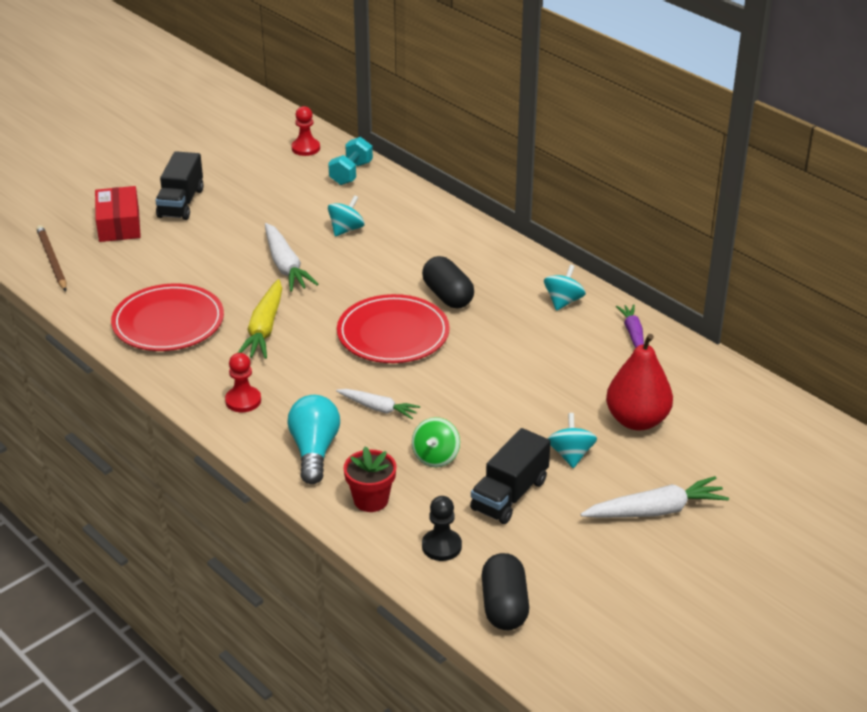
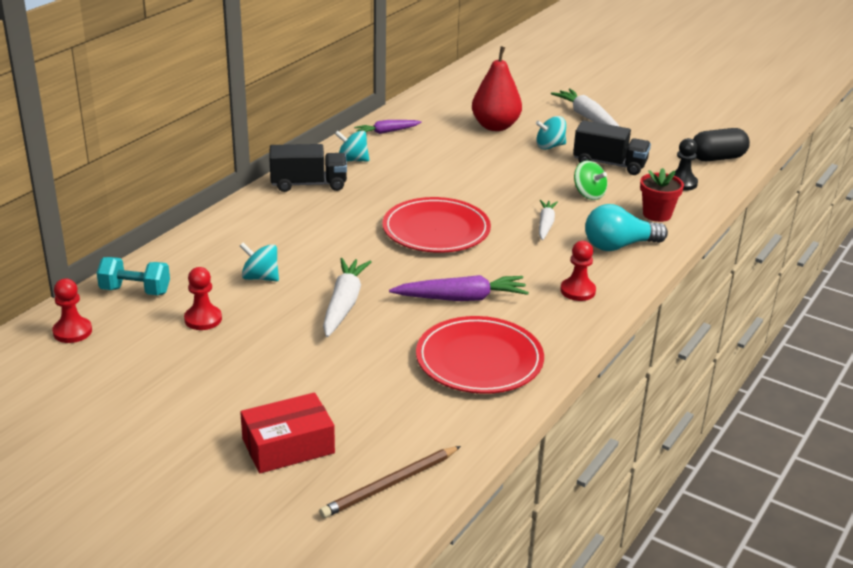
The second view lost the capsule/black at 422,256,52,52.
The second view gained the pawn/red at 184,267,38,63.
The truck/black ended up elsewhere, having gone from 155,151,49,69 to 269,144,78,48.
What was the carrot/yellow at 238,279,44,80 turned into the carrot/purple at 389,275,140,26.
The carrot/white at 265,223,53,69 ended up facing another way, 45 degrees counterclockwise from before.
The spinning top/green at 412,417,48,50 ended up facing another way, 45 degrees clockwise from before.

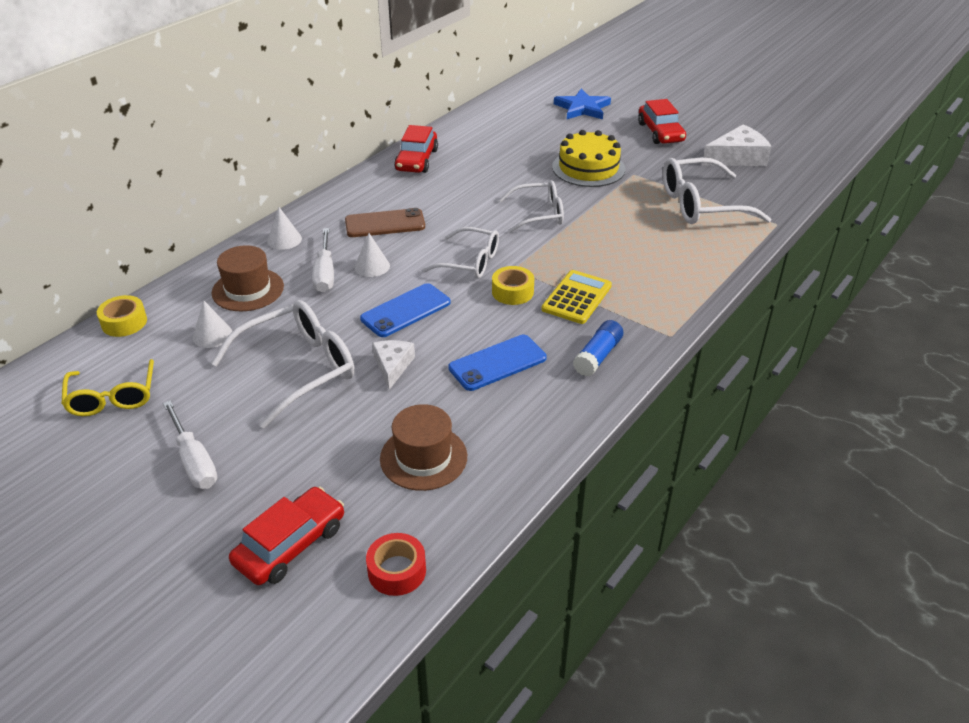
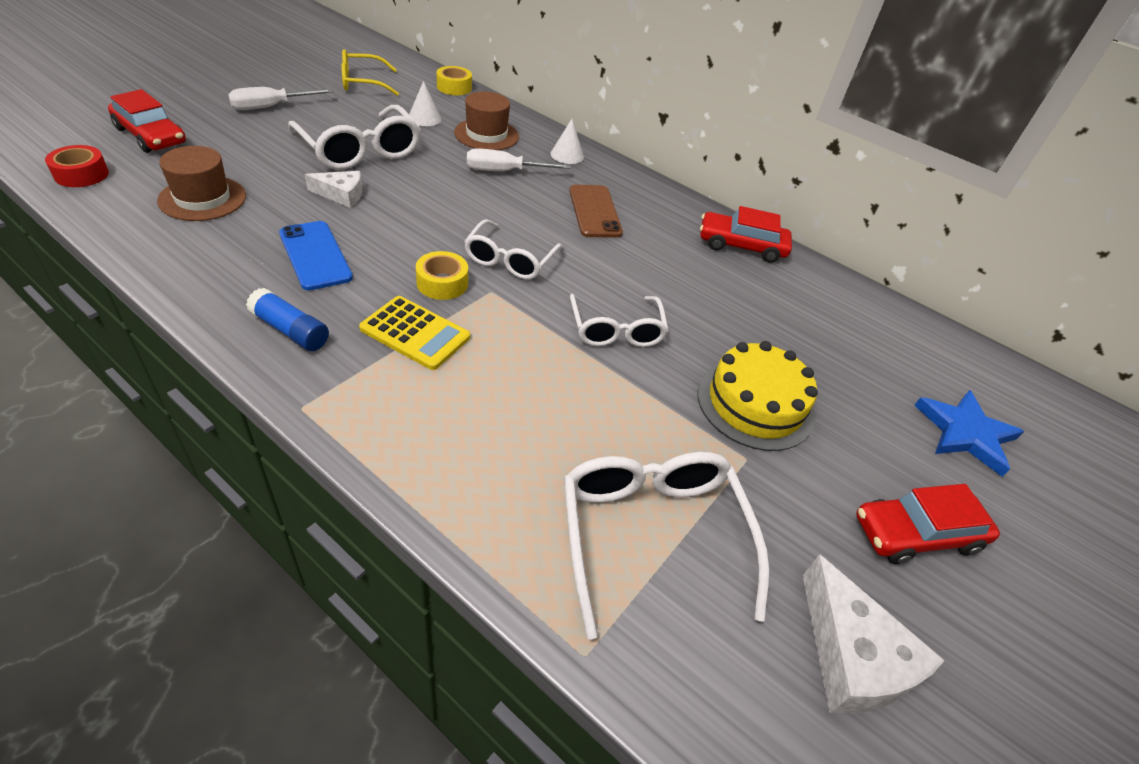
The second view lost the cone/white at 354,233,36,44.
The second view lost the phone/blue at 360,283,91,54.

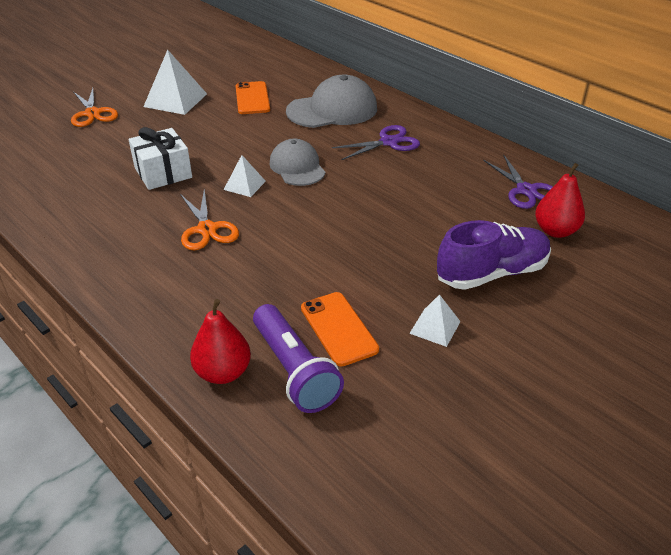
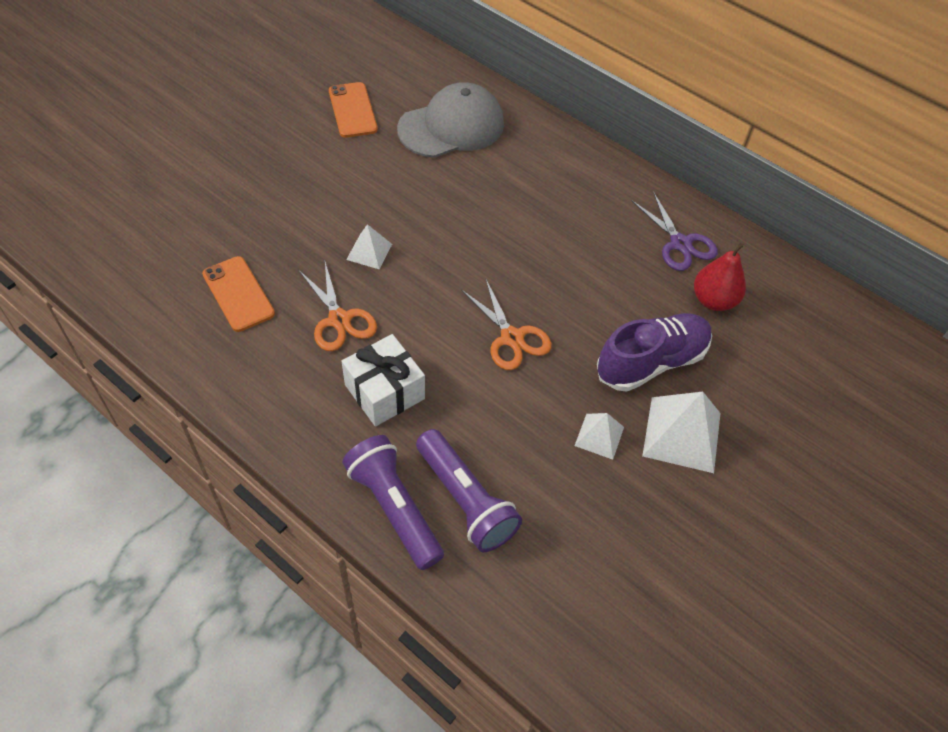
The second view lost the cap/grey at 269,139,56,47.
The second view lost the scissors/purple at 332,125,88,35.
The scissors/orange ended up elsewhere, having gone from 71,88,47,39 to 461,280,91,90.
The gift/white ended up elsewhere, having gone from 129,127,63,63 to 342,334,83,92.
The pyramid/white ended up elsewhere, having gone from 143,49,64,66 to 642,392,79,81.
The phone/orange ended up elsewhere, having gone from 301,292,78,75 to 202,256,73,76.
Where the pear/red stood at 190,299,61,85, the flashlight/purple came to stand at 342,435,102,135.

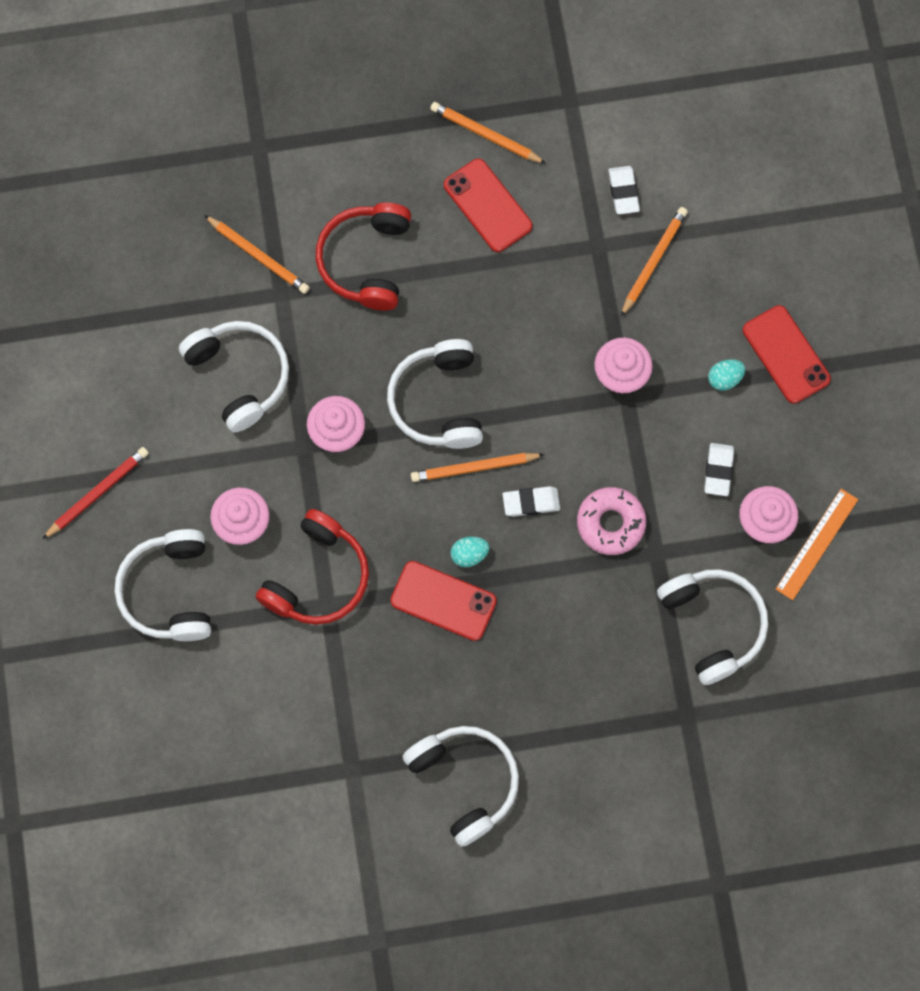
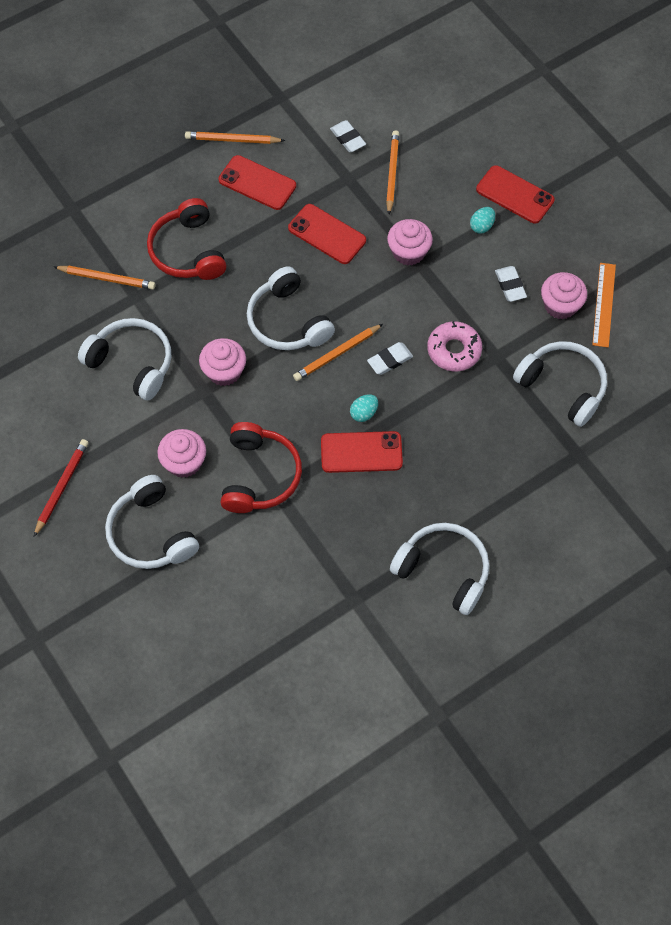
The second view gained the phone/red at 288,204,78,60.

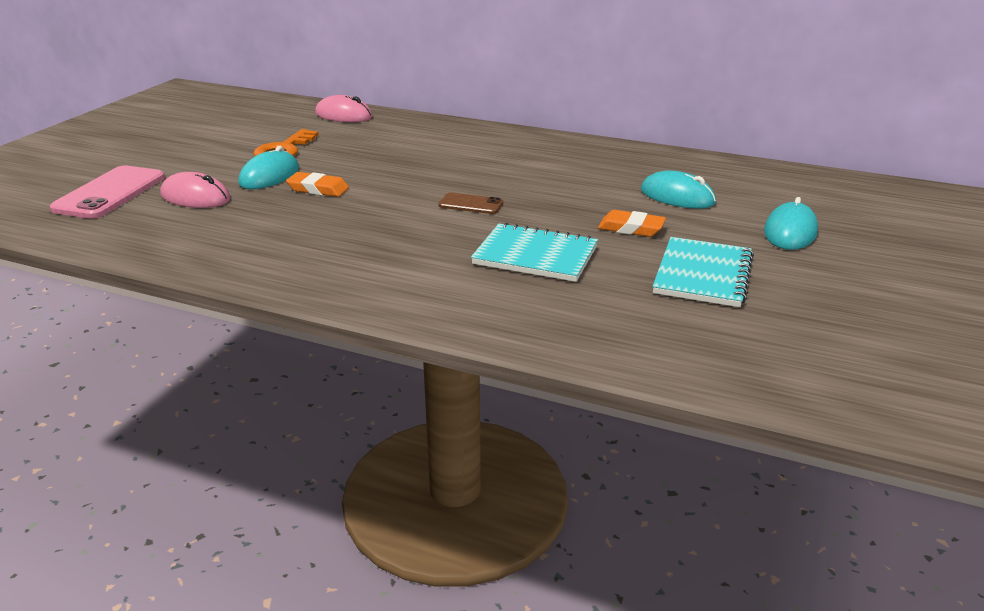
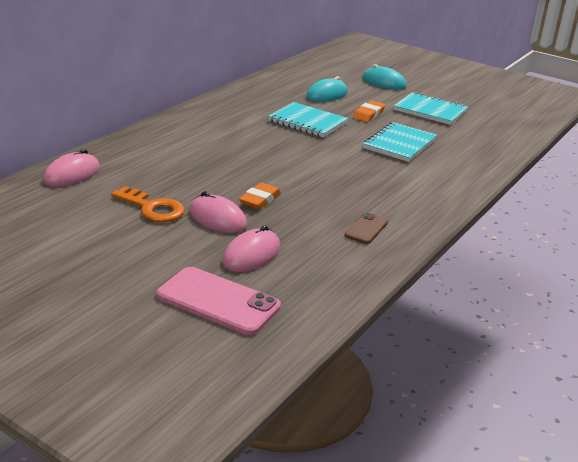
The second view gained the notebook/turquoise at 268,102,80,36.
The phone/brown ended up elsewhere, having gone from 438,192,65,22 to 345,213,43,31.
What was the mouse/turquoise at 238,146,61,43 turned into the mouse/pink at 189,191,58,42.

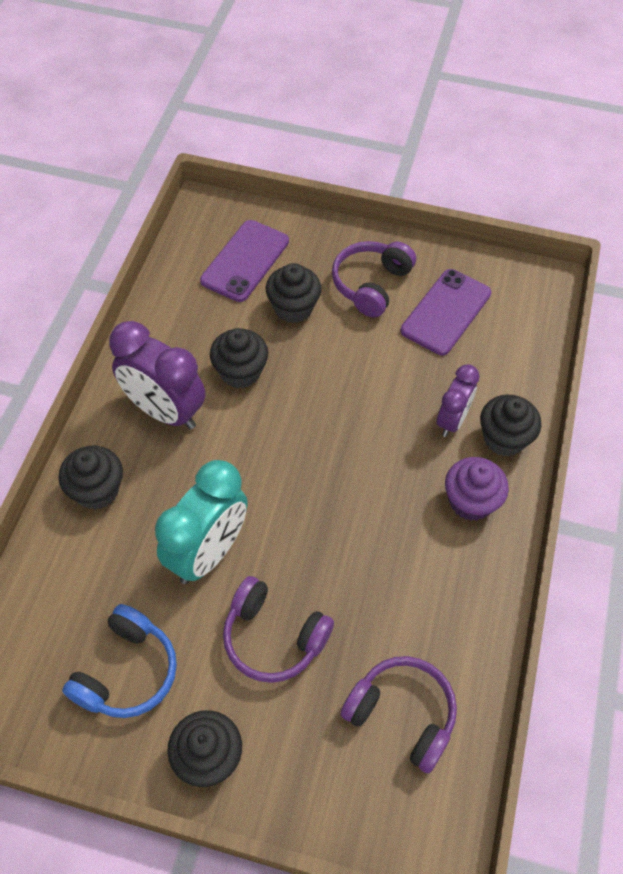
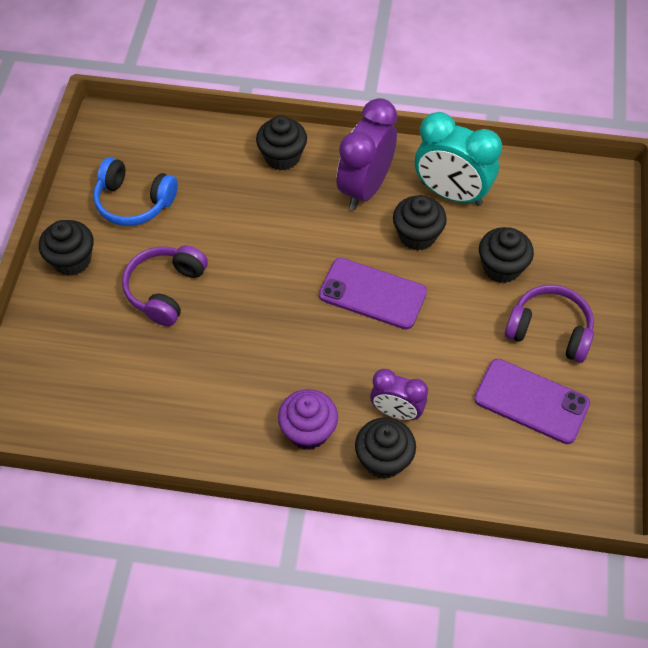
The second view lost the headphones/purple at 340,656,117,117.
The clock/turquoise ended up elsewhere, having gone from 155,460,93,124 to 415,112,87,94.
The phone/purple ended up elsewhere, having gone from 200,220,89,82 to 319,258,108,71.

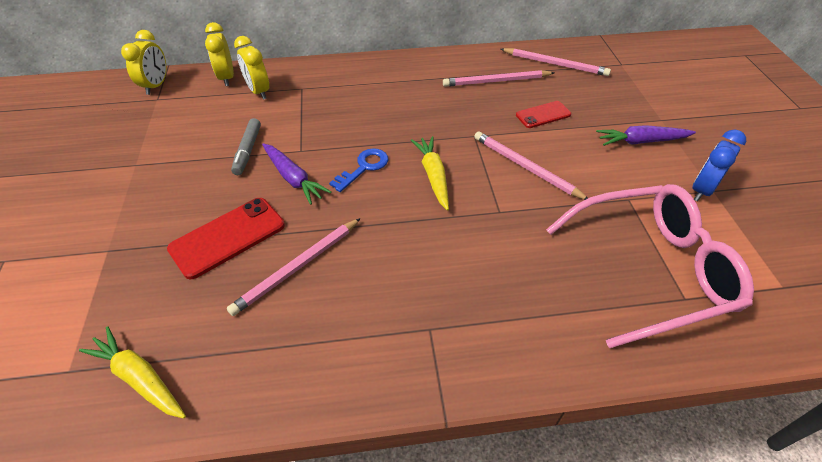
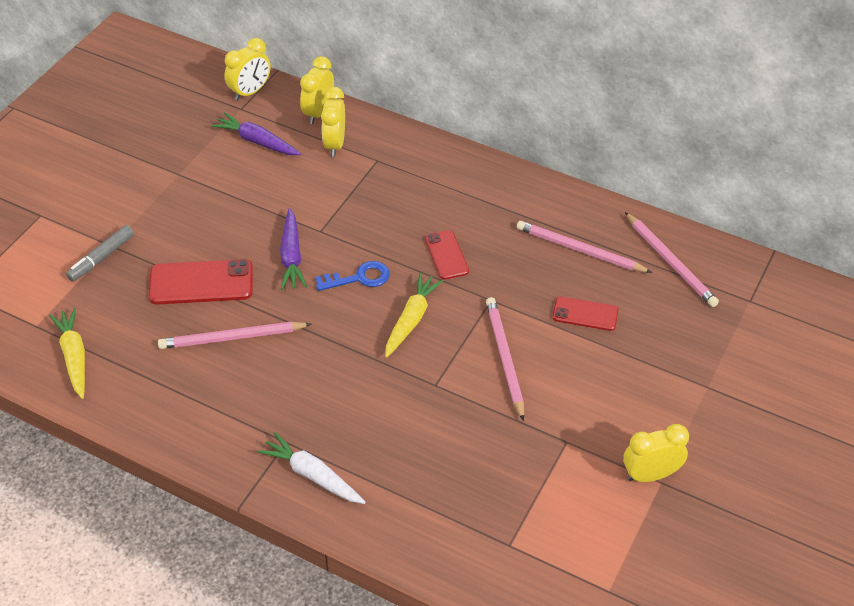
The second view lost the glasses/pink at 546,184,208,164.
The second view gained the carrot/white at 257,432,109,72.
The second view gained the phone/red at 425,230,44,50.
The marker/grey ended up elsewhere, having gone from 231,118,30,57 to 66,225,68,57.
The carrot/purple ended up elsewhere, having gone from 596,125,100,21 to 212,113,89,42.
What was the clock/blue at 692,129,54,72 turned into the clock/yellow at 623,424,66,58.

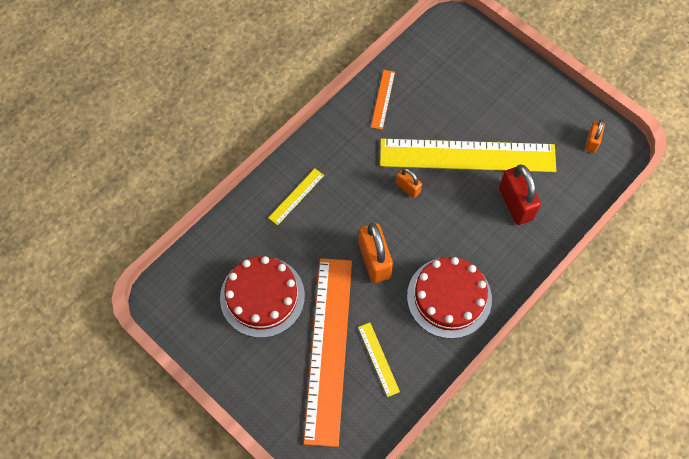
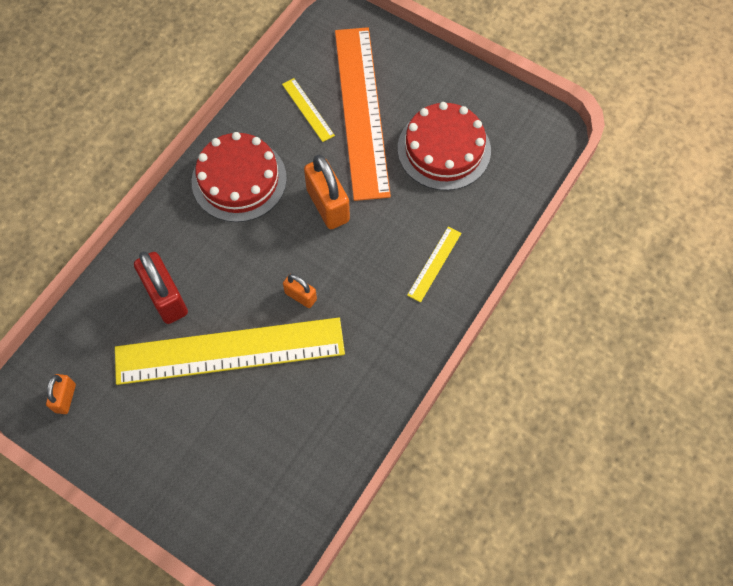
The second view lost the ruler/orange at 371,70,24,60.

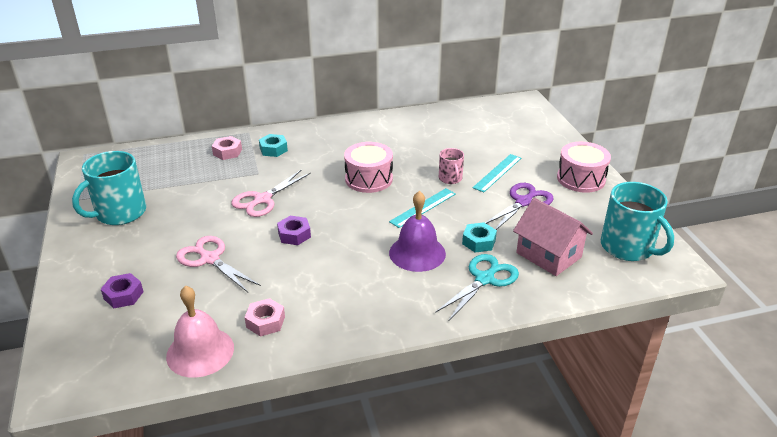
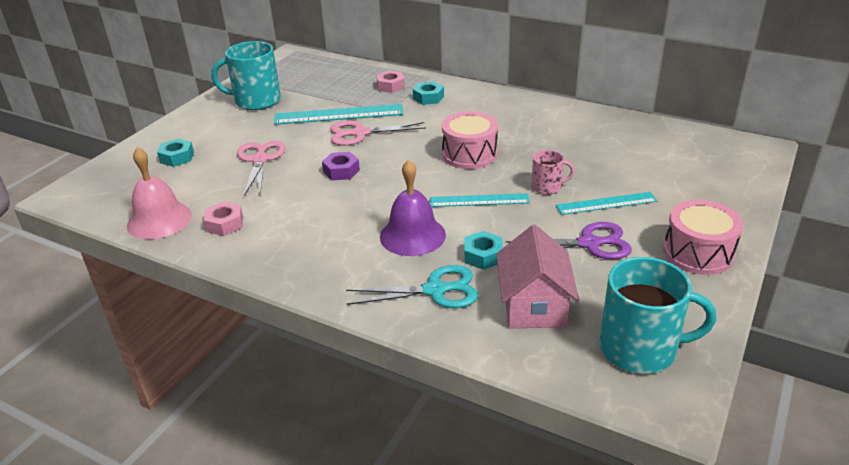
The second view gained the ruler/turquoise at 274,104,130,21.
What was the nut/purple at 101,273,43,35 turned into the nut/turquoise at 157,139,37,28.
The mug/pink at 439,148,25,36 ended up facing another way, 120 degrees counterclockwise from before.
The mug/turquoise at 601,182,73,79 ended up facing another way, 90 degrees counterclockwise from before.

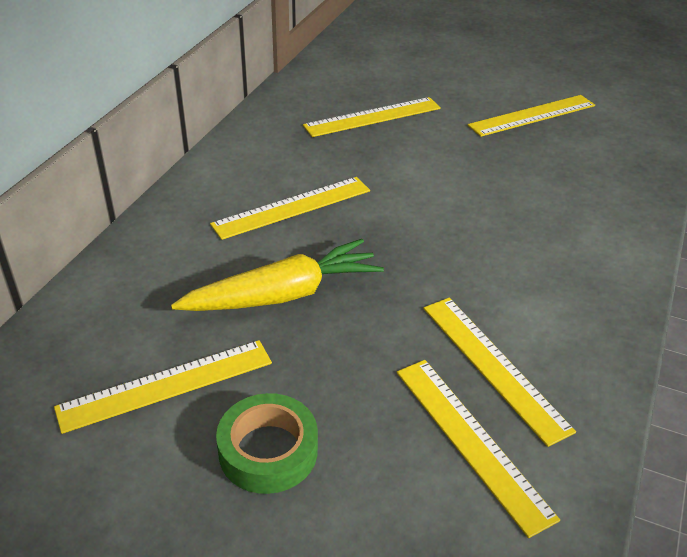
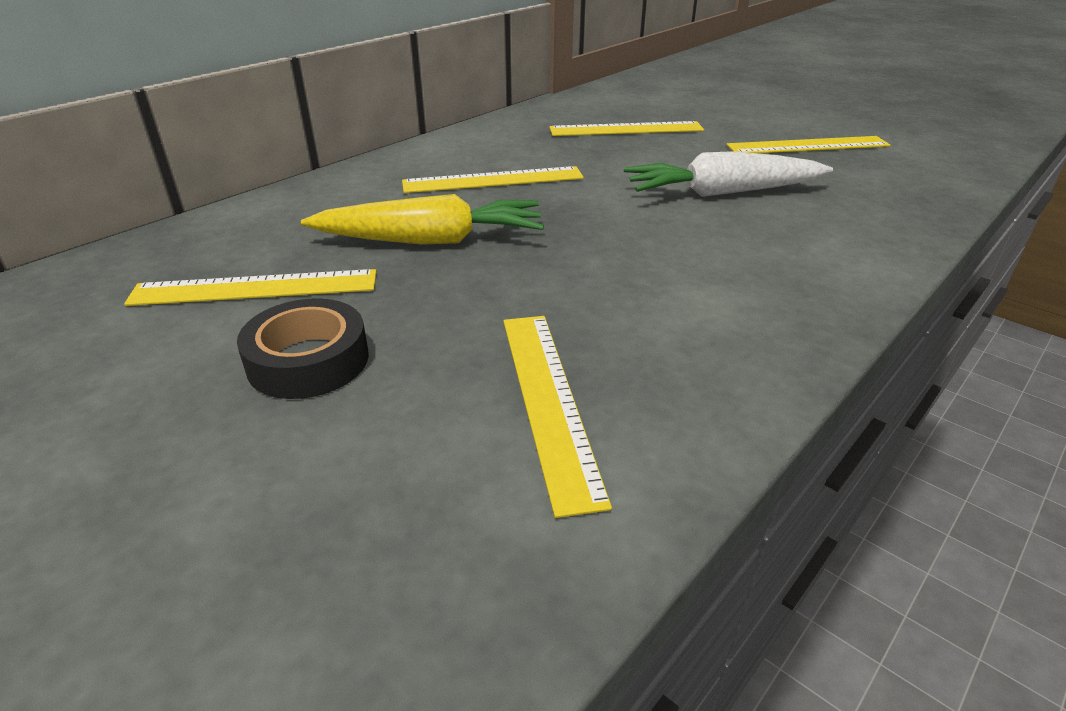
The second view lost the ruler/yellow at 423,298,153,149.
The second view gained the carrot/white at 624,151,209,46.
What was the tape/green at 216,393,102,101 turned into the tape/black at 237,298,132,101.

